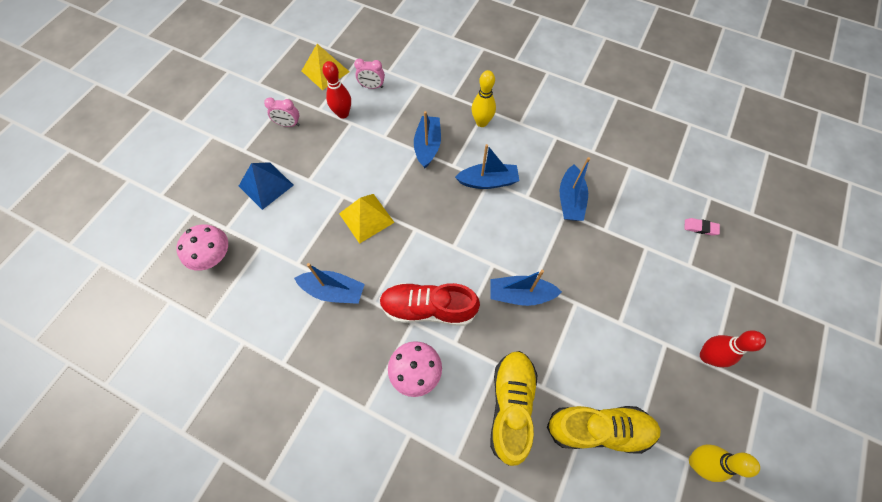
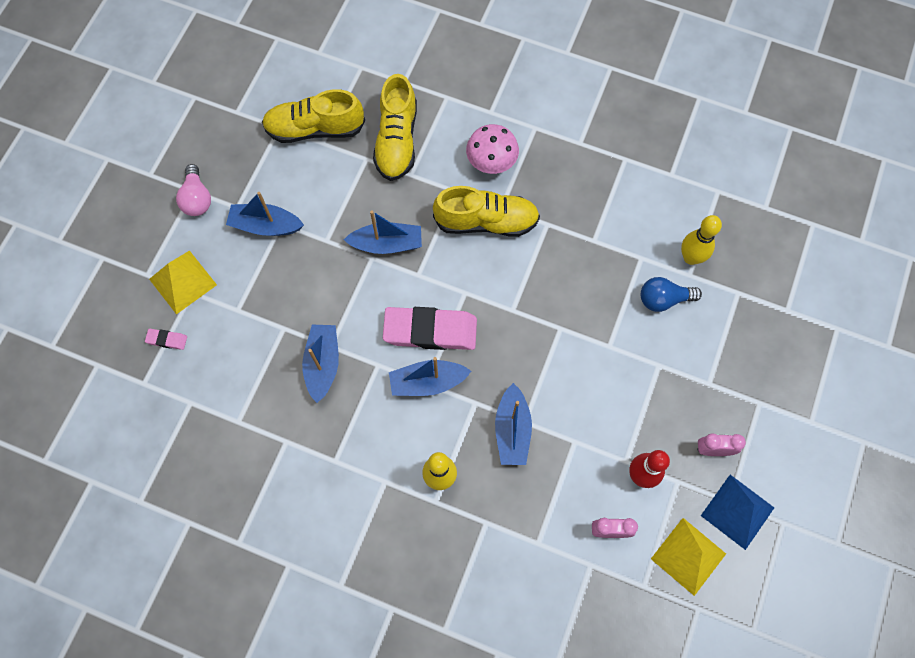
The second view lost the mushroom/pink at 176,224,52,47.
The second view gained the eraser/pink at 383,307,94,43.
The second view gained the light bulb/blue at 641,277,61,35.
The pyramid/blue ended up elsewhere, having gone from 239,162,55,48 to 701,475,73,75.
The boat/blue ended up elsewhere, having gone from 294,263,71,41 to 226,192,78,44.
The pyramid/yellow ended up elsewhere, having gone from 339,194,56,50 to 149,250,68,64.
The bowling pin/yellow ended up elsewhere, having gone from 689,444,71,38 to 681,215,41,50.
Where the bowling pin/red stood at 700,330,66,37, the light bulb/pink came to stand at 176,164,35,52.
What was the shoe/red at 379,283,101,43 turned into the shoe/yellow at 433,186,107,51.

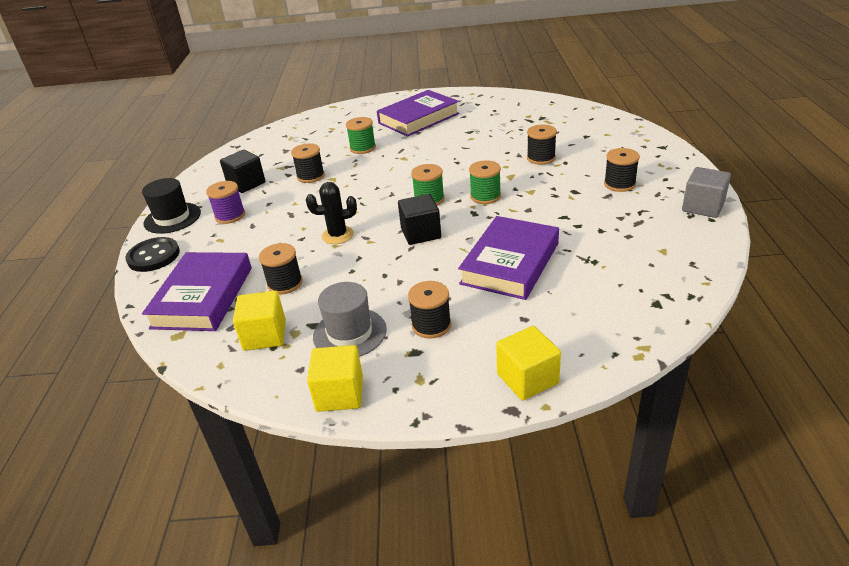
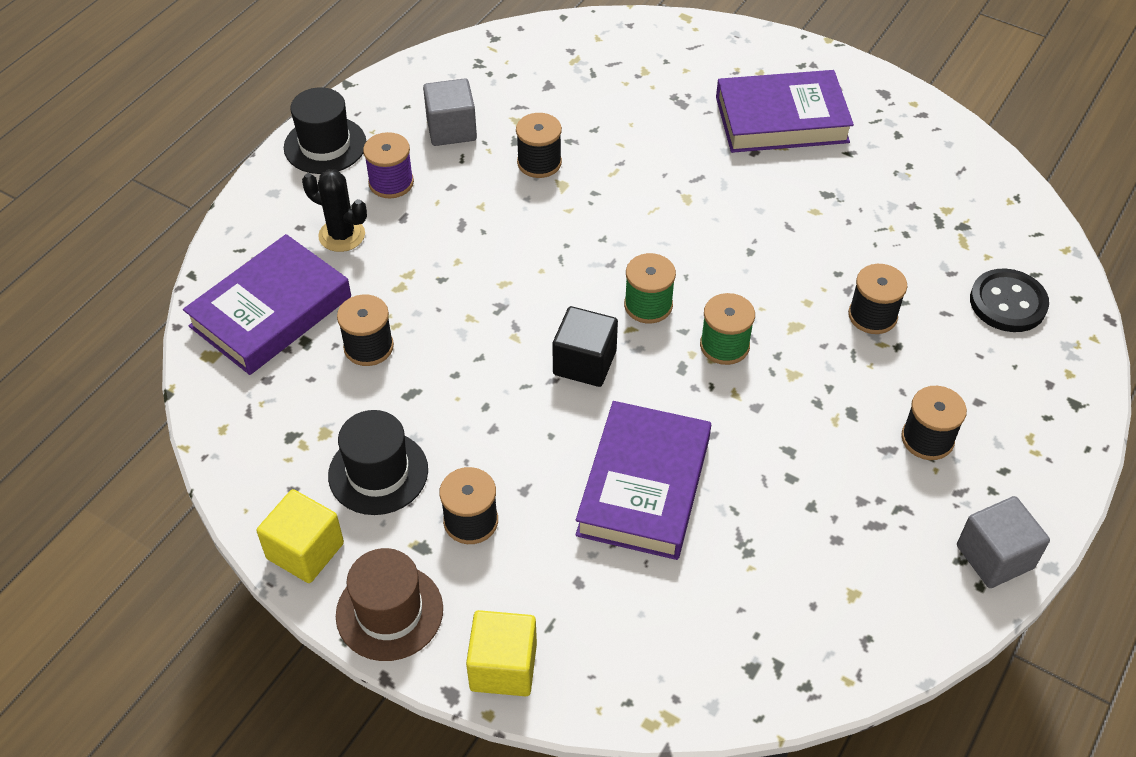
The second view lost the cube/yellow at 233,291,53,60.
The second view lost the spool/green at 346,117,30,37.
The second view gained the hat/brown at 336,548,107,113.
The button/black ended up elsewhere, having gone from 125,237,55,35 to 970,269,79,63.
The cactus/black ended up elsewhere, having gone from 306,182,51,62 to 302,169,65,83.
What was the cube/black at 220,150,45,43 turned into the cube/grey at 423,78,54,68.
What was the hat/grey at 313,282,74,75 turned into the hat/black at 328,410,100,105.
The book/purple at 458,216,101,84 ended up facing another way, 45 degrees counterclockwise from before.

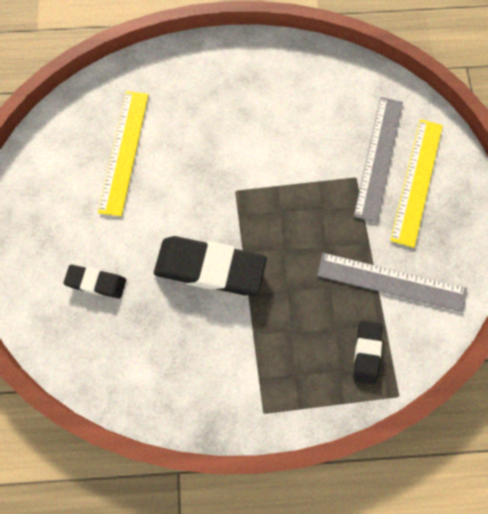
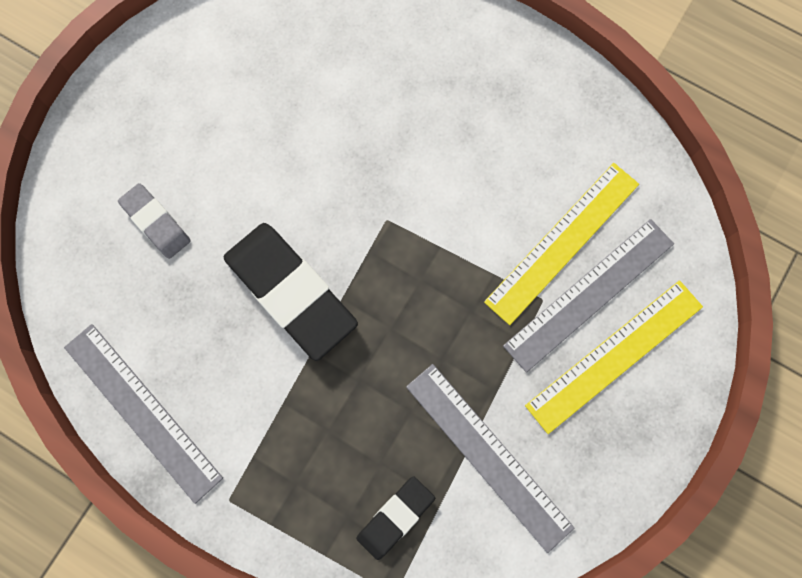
The second view gained the ruler/grey at 64,324,159,180.
The ruler/yellow ended up elsewhere, having gone from 98,91,51,125 to 484,163,155,162.
What was the eraser/black at 63,265,63,34 turned into the eraser/grey at 118,183,73,76.

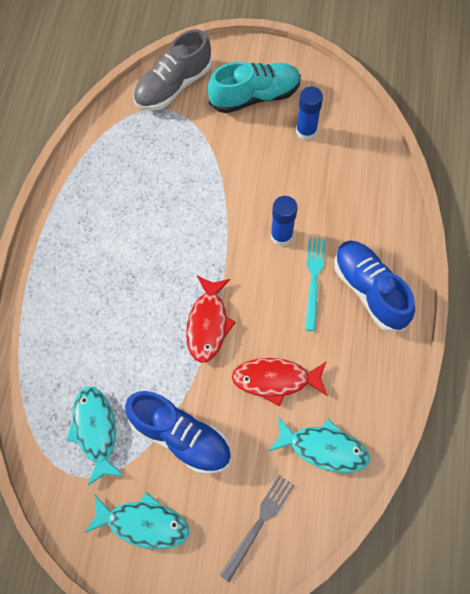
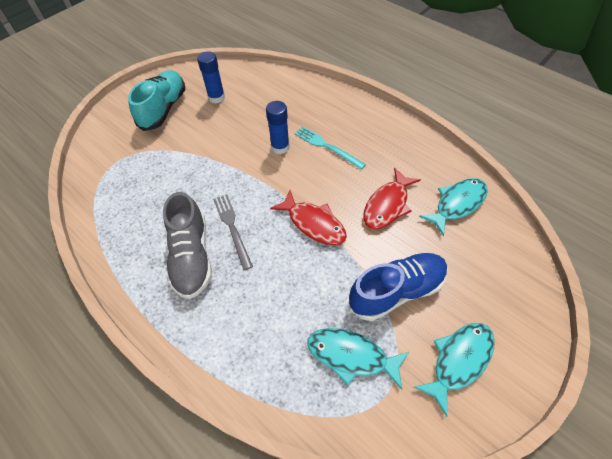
The second view lost the shoe/blue at 334,241,81,91.
The shoe/grey ended up elsewhere, having gone from 133,29,79,82 to 163,192,49,107.
The fork/grey ended up elsewhere, having gone from 219,475,76,107 to 213,194,40,76.

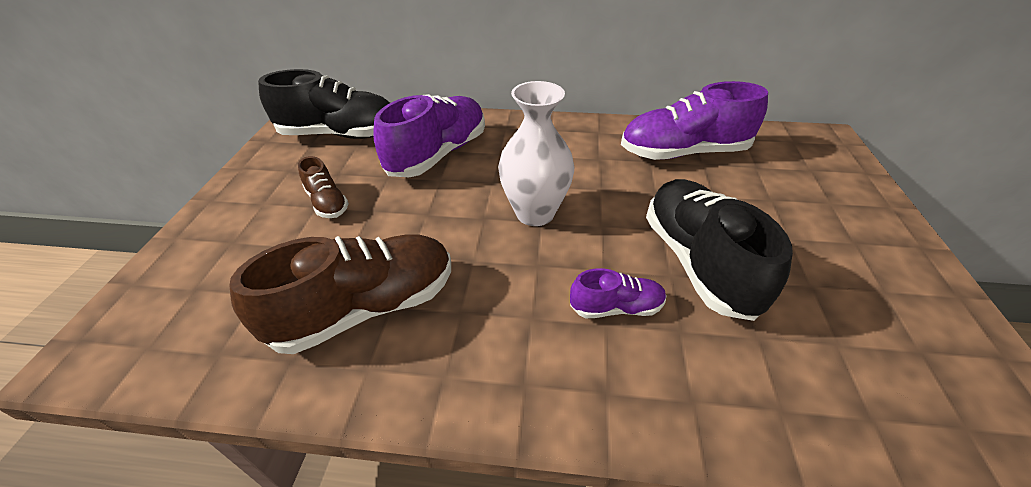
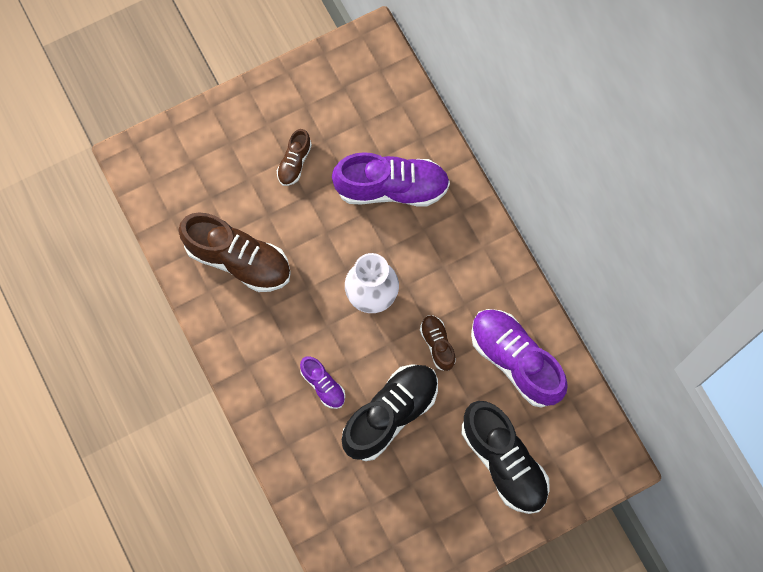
The second view gained the shoe/brown at 420,315,36,56.
The shoe/black ended up elsewhere, having gone from 258,69,132,70 to 462,401,88,113.

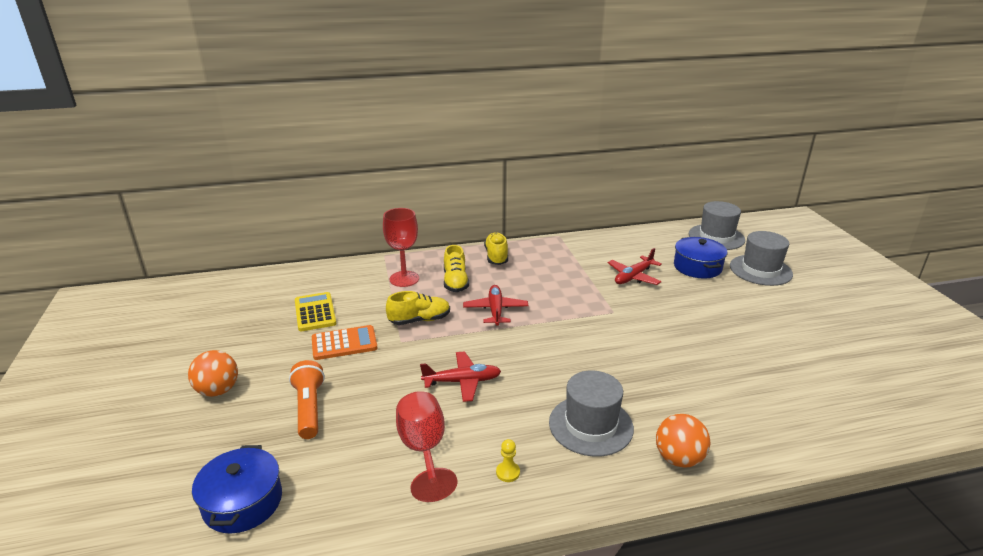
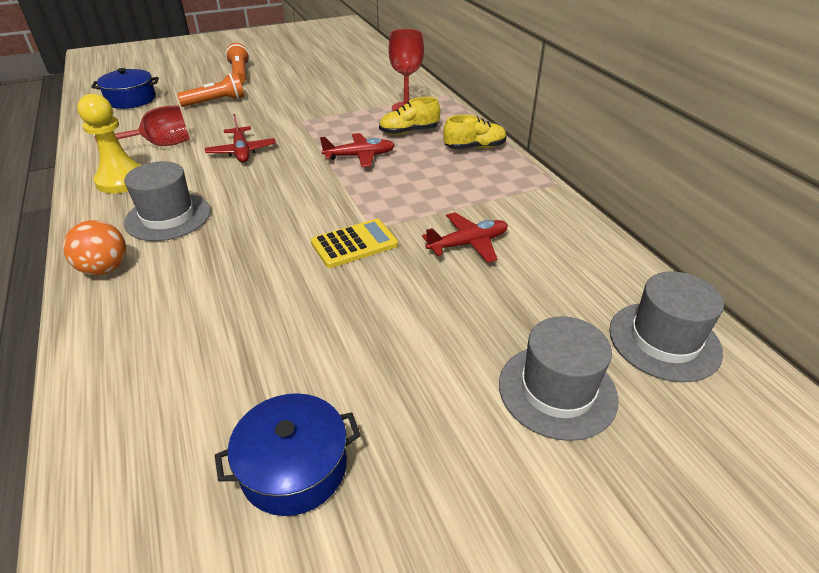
The second view lost the calculator/orange at 312,325,66,35.
The second view lost the shoe/yellow at 386,291,64,34.
The calculator/yellow ended up elsewhere, having gone from 295,292,41,39 to 311,219,87,49.
The pot/blue ended up elsewhere, having gone from 674,237,53,41 to 215,393,146,123.
Where the ball/orange stood at 188,350,50,47, the flashlight/orange came to stand at 225,43,25,40.
The plane/red at 608,248,54,37 ended up facing another way, 120 degrees clockwise from before.
The size of the pawn/yellow at 496,439,24,43 changed by a factor of 2.46.

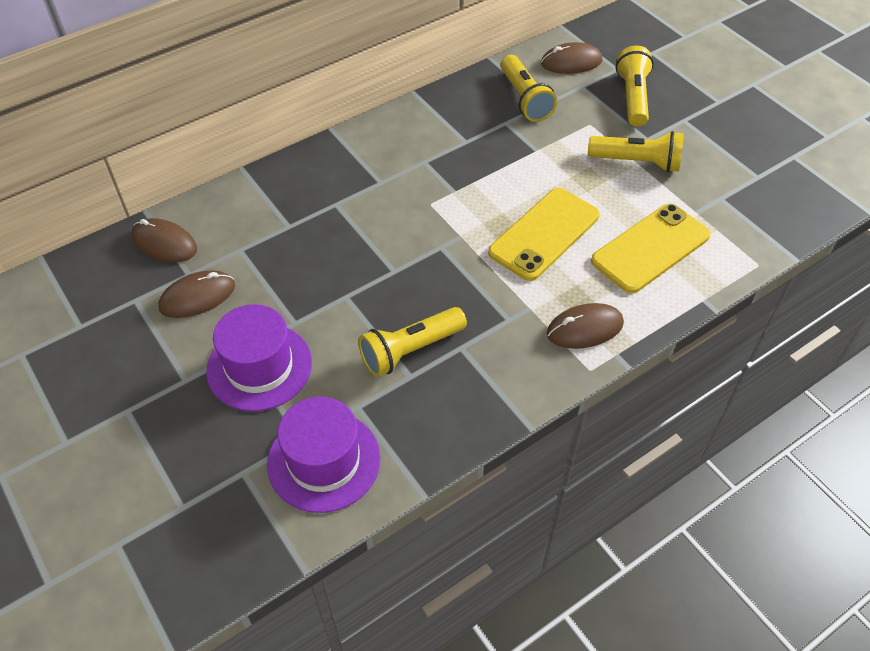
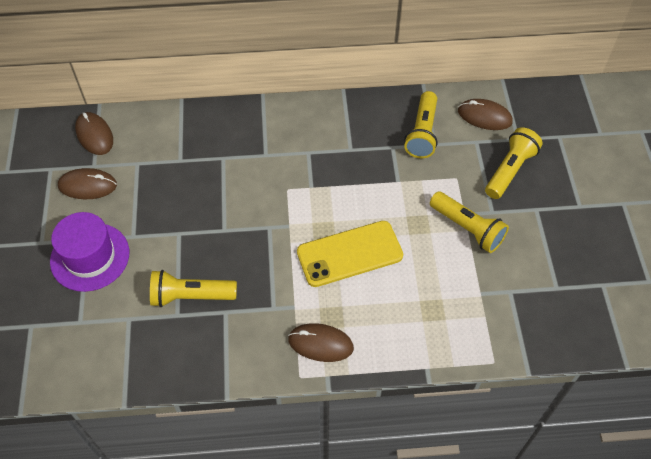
The second view lost the hat/purple at 267,397,114,116.
The second view lost the phone/yellow at 591,204,120,89.

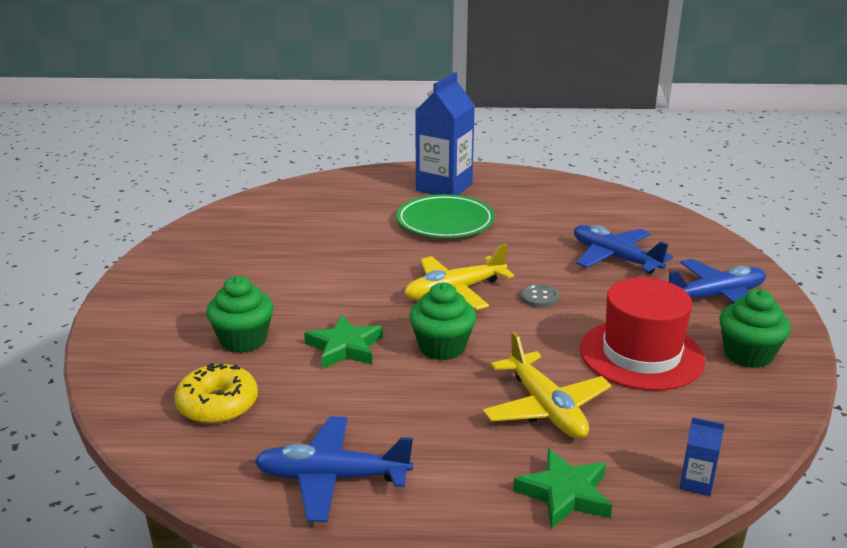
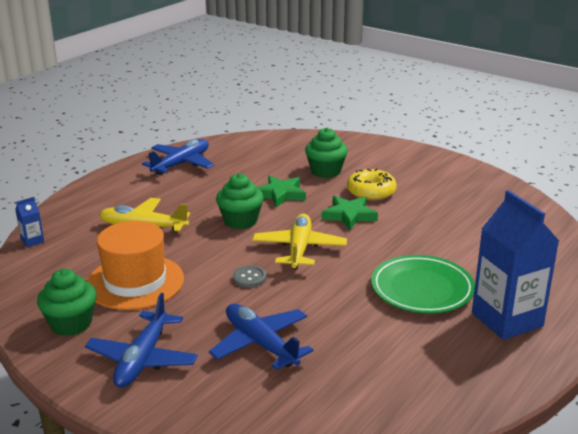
The donut/yellow ended up elsewhere, having gone from 175,363,83,61 to 347,168,50,33.
The star/green ended up elsewhere, having gone from 513,448,99,81 to 322,196,56,34.
What was the hat/red at 580,277,125,114 turned into the hat/orange at 87,221,97,89.
The plane/blue at 574,225,99,49 ended up facing another way, 120 degrees counterclockwise from before.

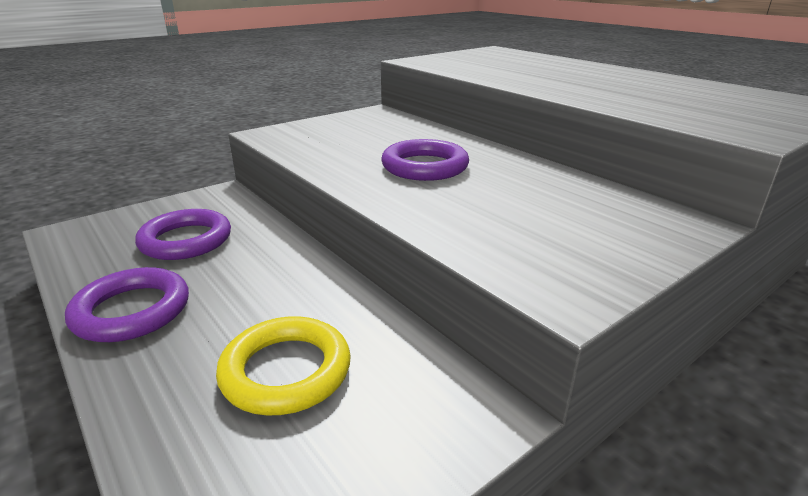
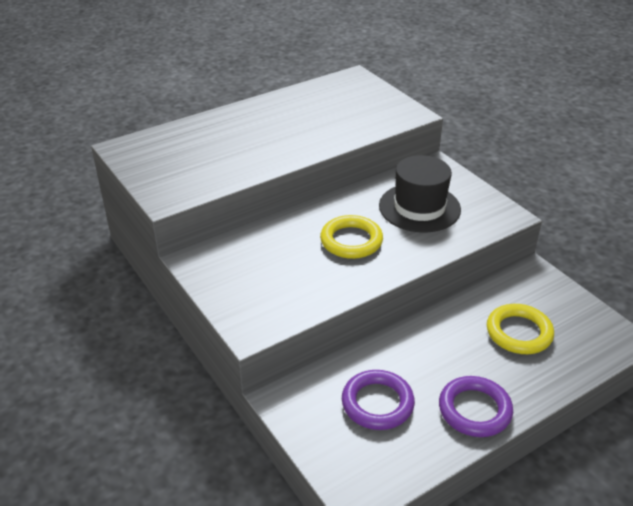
The second view gained the hat/black at 379,155,82,77.
What was the ring/purple at 382,139,87,42 turned into the ring/yellow at 320,215,63,44.

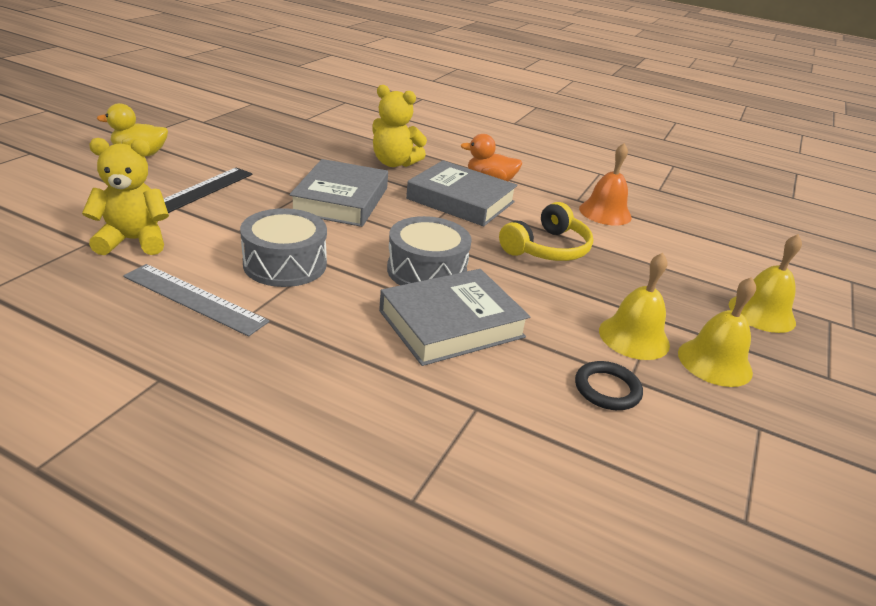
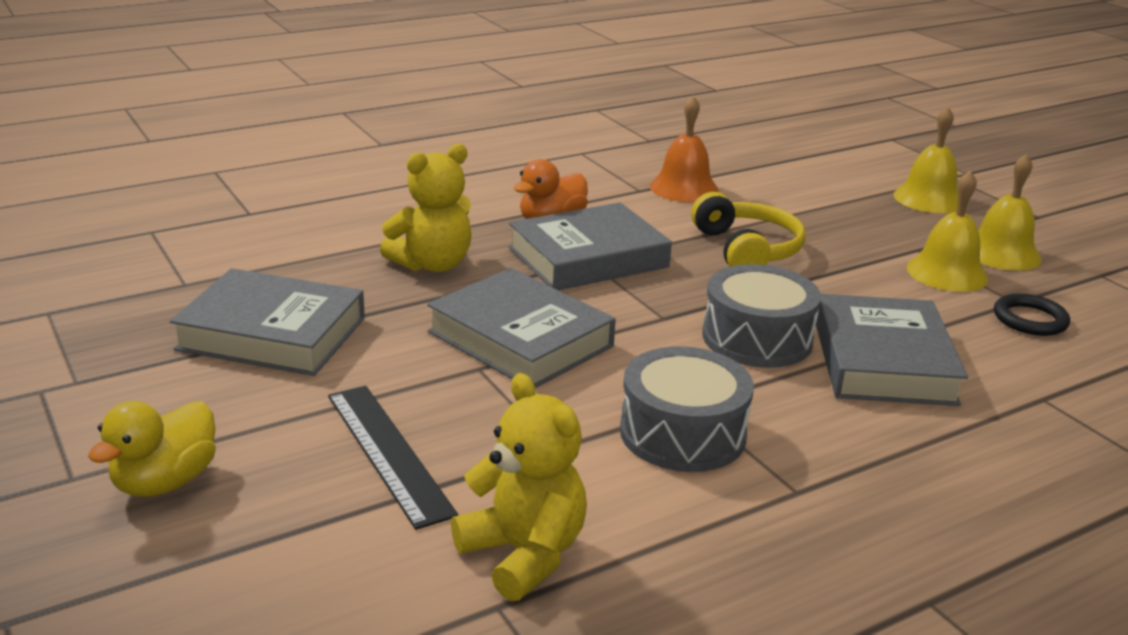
The second view lost the ruler/grey at 123,264,147,73.
The second view gained the book/grey at 170,268,195,108.
The teddy bear/yellow at 82,138,87,117 ended up facing another way, 120 degrees clockwise from before.

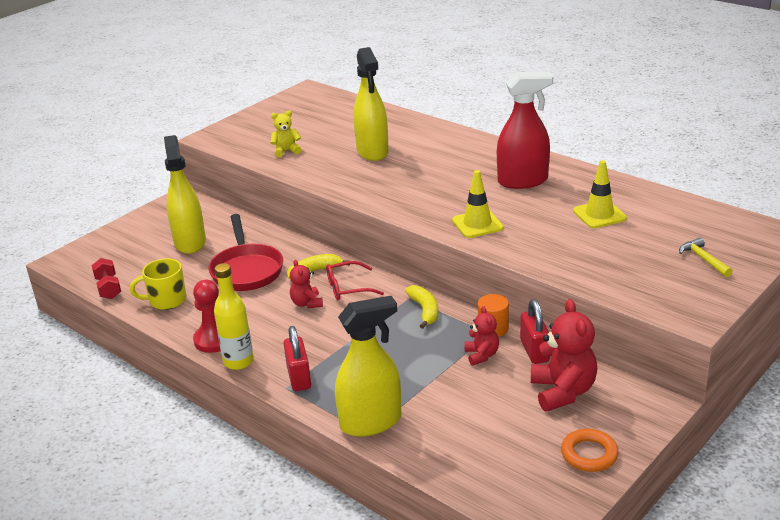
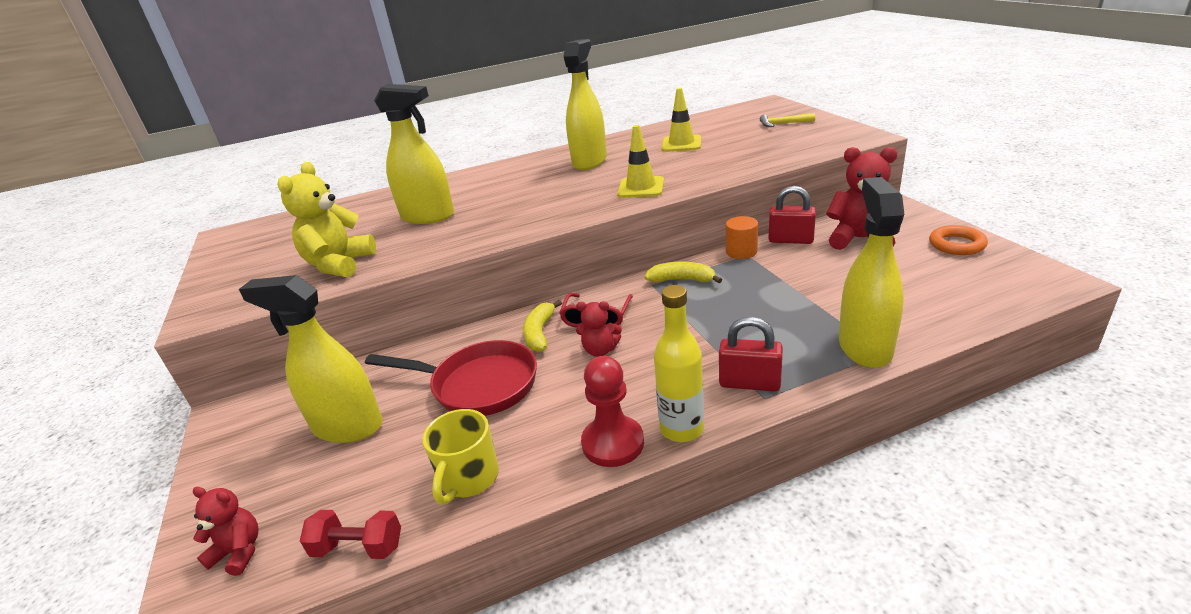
The teddy bear/red ended up elsewhere, having gone from 465,306,34,60 to 193,487,66,89.
What was the spray bottle/red at 497,72,56,117 turned into the spray bottle/yellow at 563,39,44,131.
The size of the teddy bear/yellow at 271,110,30,47 changed by a factor of 1.78.

